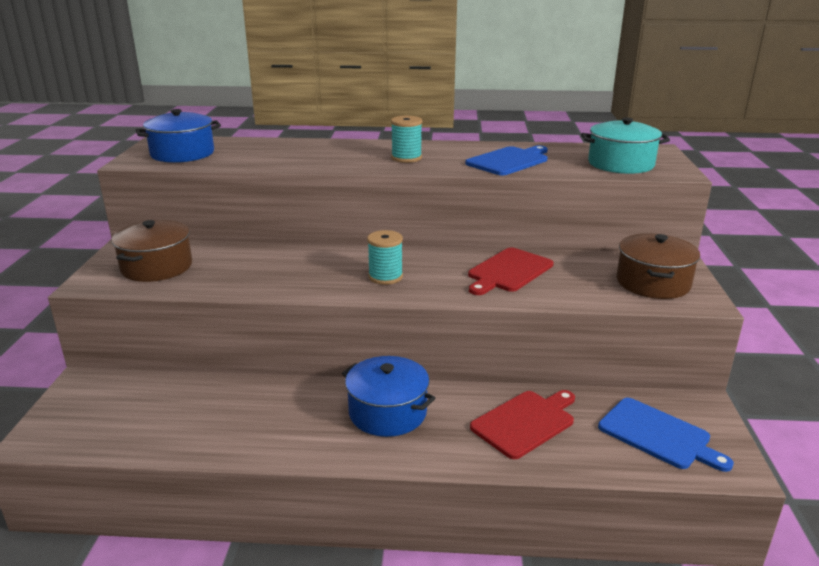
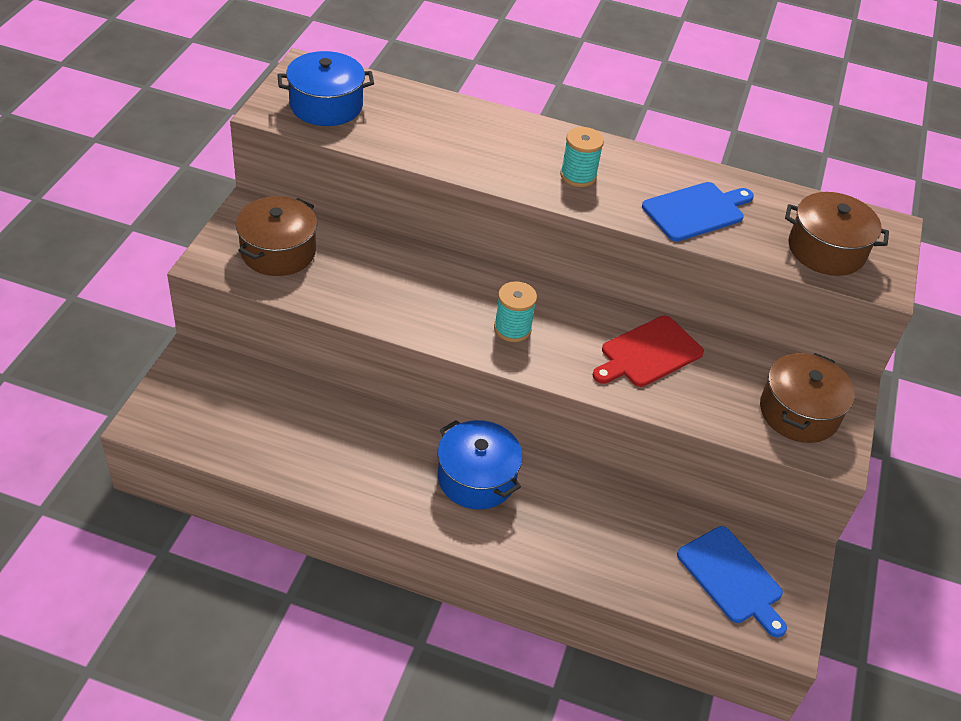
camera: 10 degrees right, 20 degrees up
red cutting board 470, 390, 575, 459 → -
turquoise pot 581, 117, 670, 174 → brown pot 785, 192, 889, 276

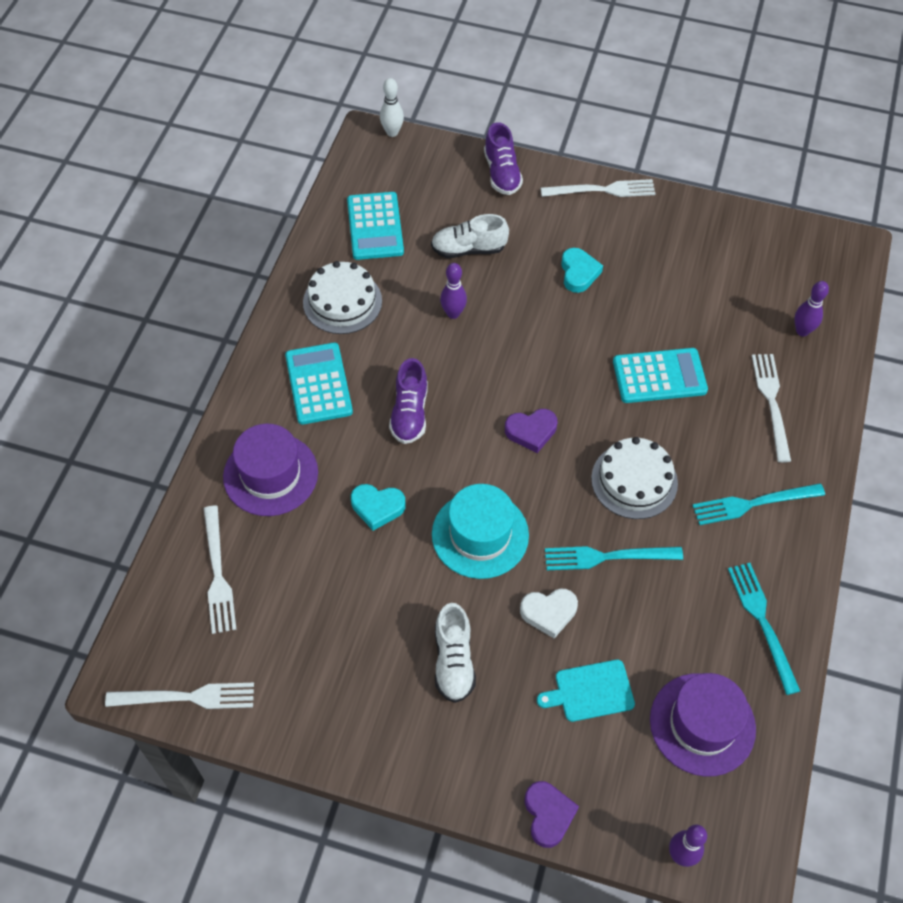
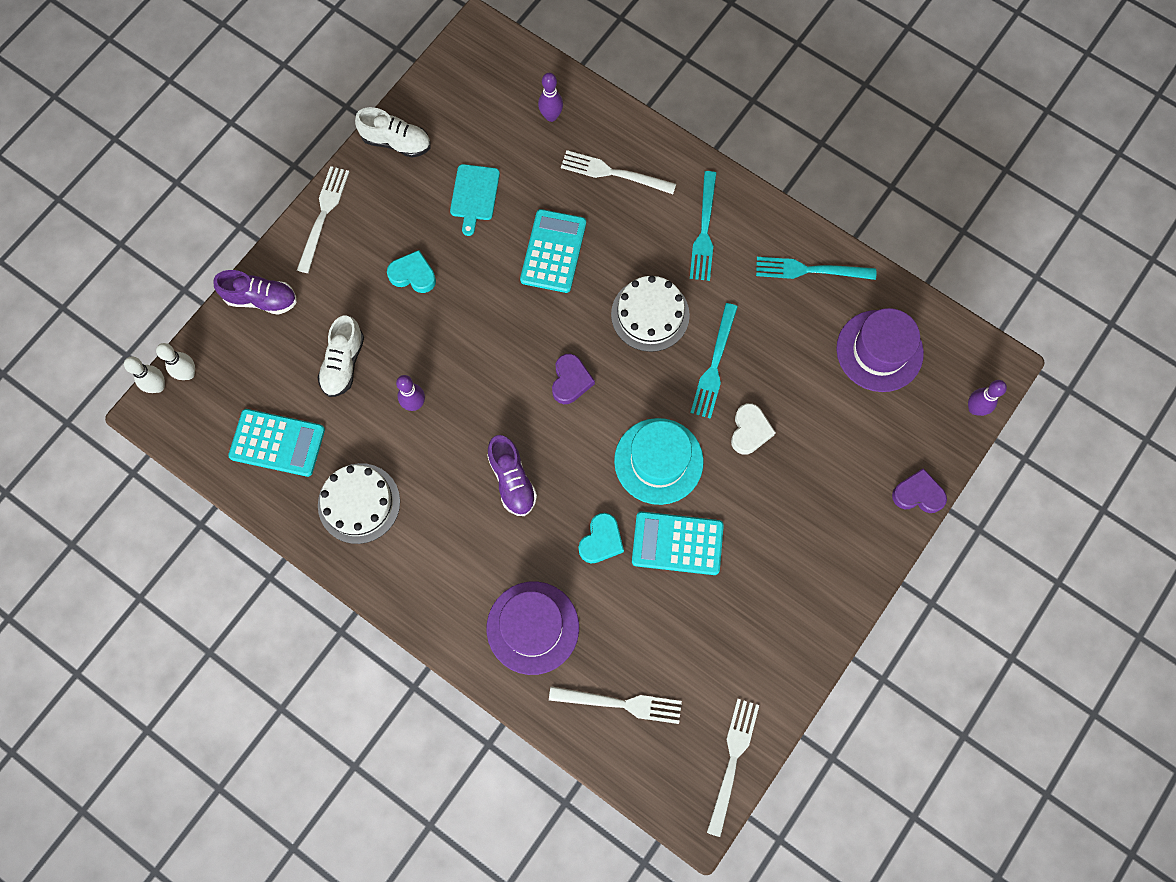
camera: 70 degrees left, 15 degrees up
- → white bowling pin 156, 343, 195, 380
turquoise calculator 285, 343, 353, 425 → turquoise calculator 632, 511, 724, 575, shifted
white shoe 435, 603, 476, 703 → white shoe 355, 107, 431, 158, shifted
turquoise cutting board 537, 660, 635, 722 → turquoise cutting board 450, 164, 500, 236, shifted
purple shoe 389, 358, 428, 444 → purple shoe 487, 435, 537, 516, 45 degrees clockwise

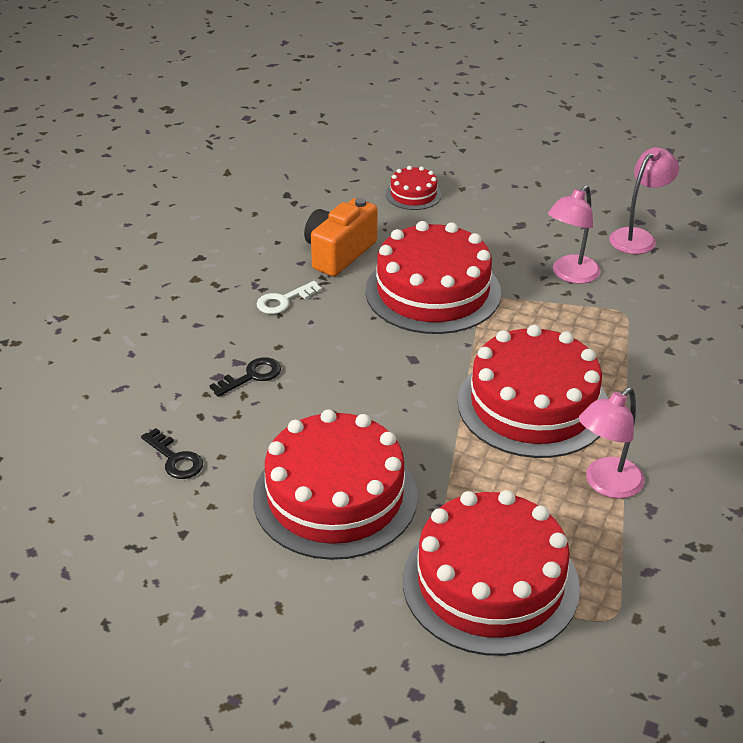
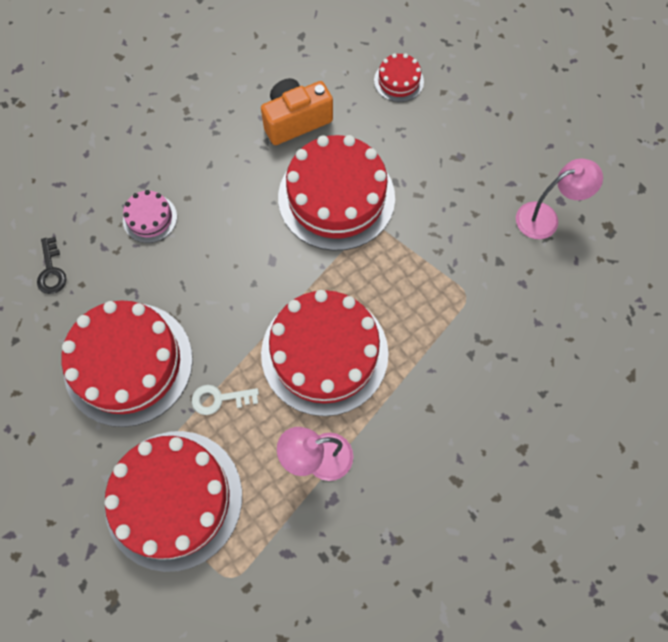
camera: 30 degrees right, 30 degrees up
pink lamp 548, 185, 601, 284 → -
white key 256, 281, 322, 314 → white key 192, 385, 259, 415, shifted
black key 210, 357, 281, 397 → pink cake 123, 190, 177, 243

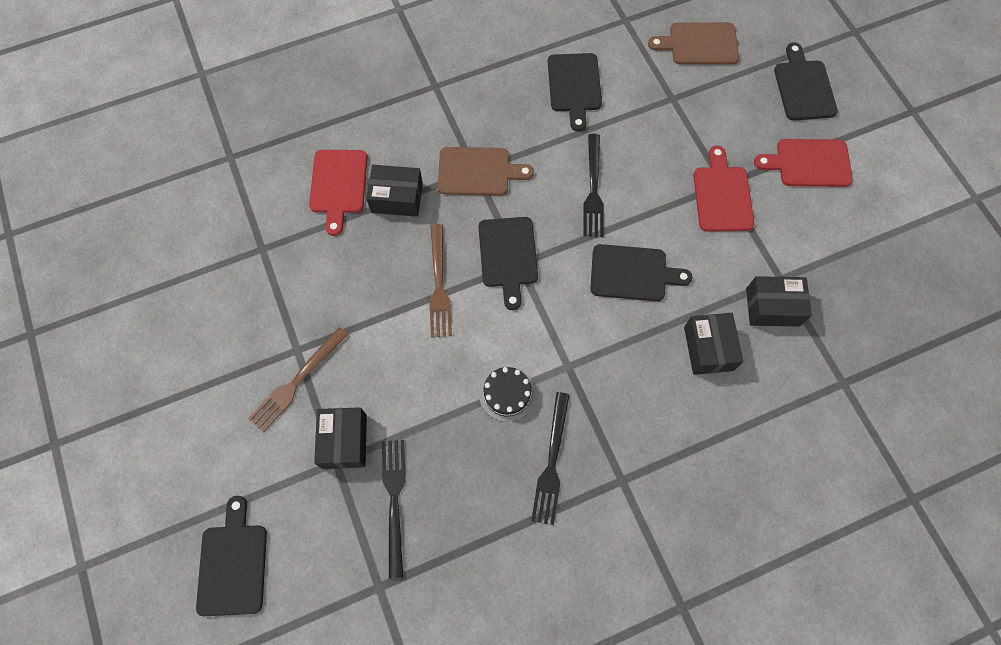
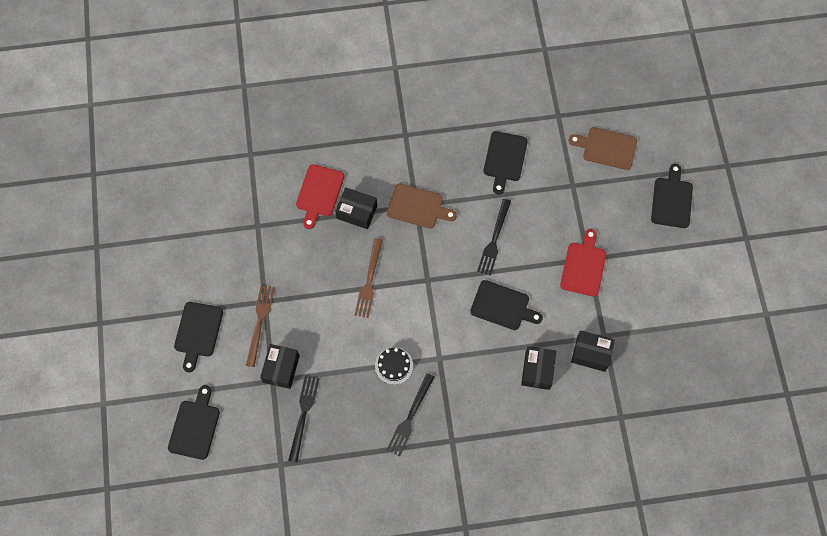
camera: 15 degrees right, 0 degrees up
red cutting board 754, 139, 853, 187 → -
black cutting board 478, 217, 538, 310 → black cutting board 174, 302, 223, 372, shifted
brown fork 248, 327, 349, 433 → brown fork 246, 285, 275, 367, 135 degrees clockwise

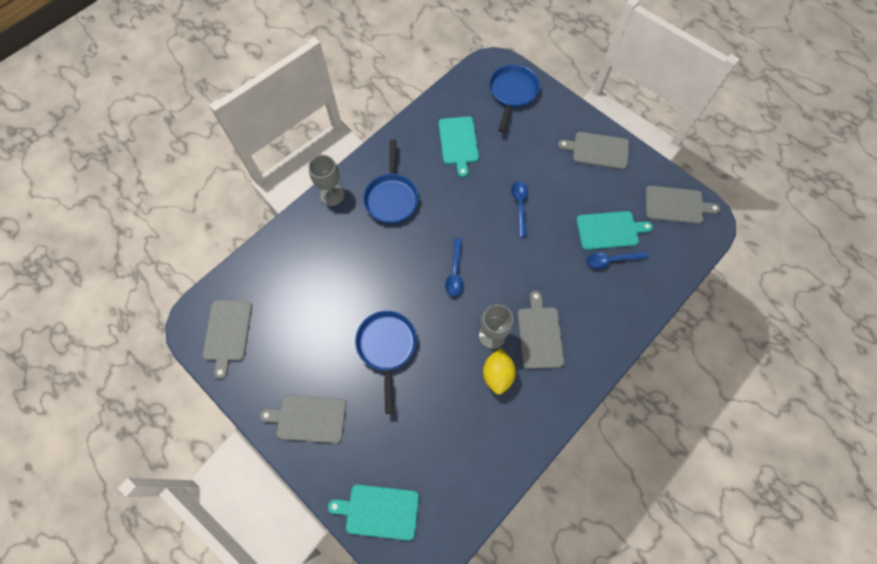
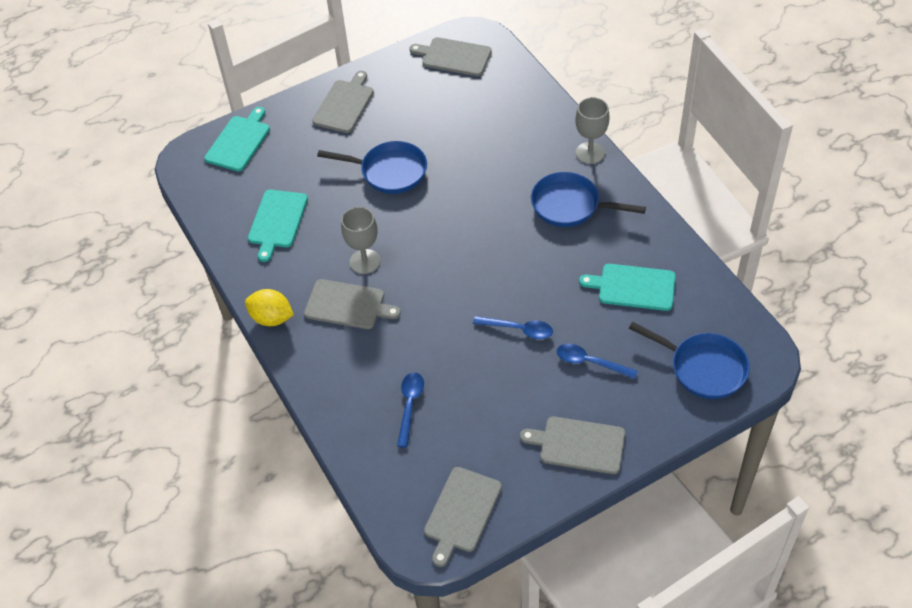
camera: 110 degrees right, 15 degrees down
blue spoon 445, 238, 463, 297 → blue spoon 557, 344, 638, 379, shifted
yellow lemon 483, 348, 516, 395 → yellow lemon 245, 289, 294, 326, shifted
turquoise cutting board 576, 211, 653, 250 → turquoise cutting board 248, 190, 308, 262, shifted
grey cutting board 558, 132, 629, 170 → grey cutting board 520, 417, 625, 474, 105 degrees counterclockwise

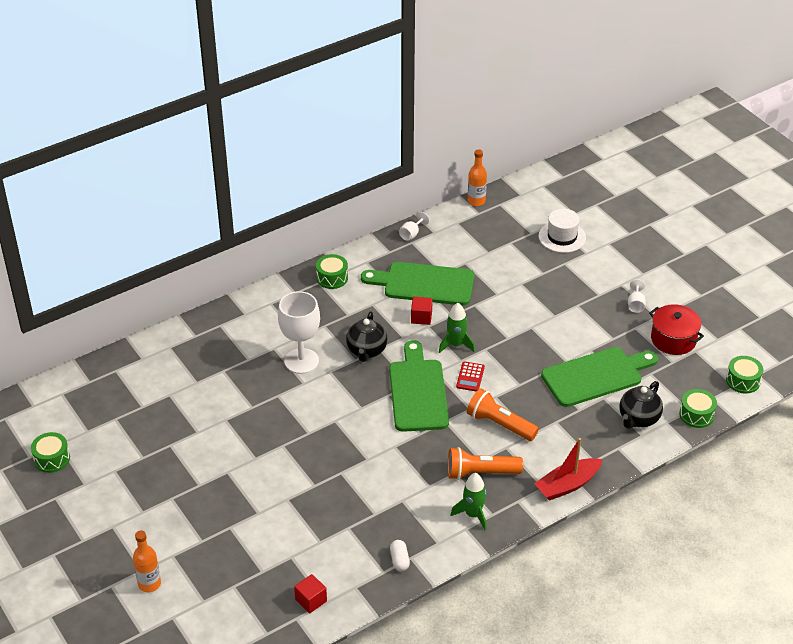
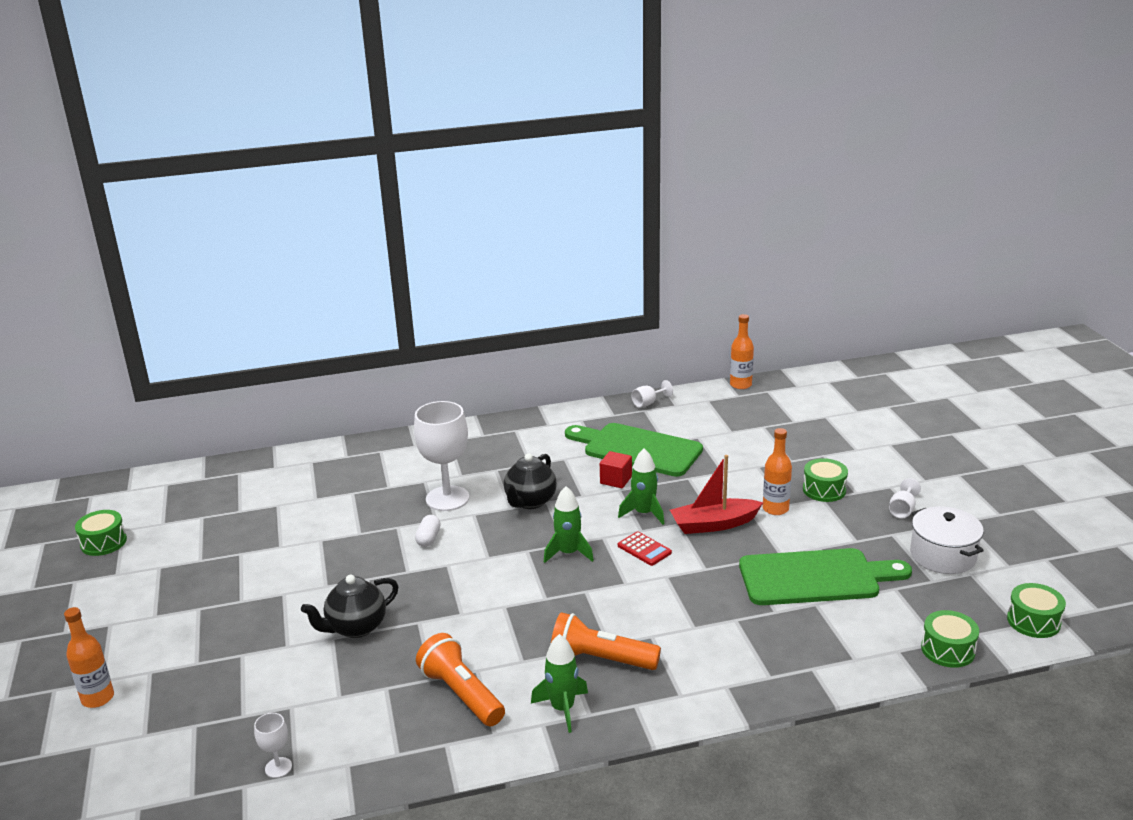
camera: 20 degrees right, 15 degrees down
white hat 538, 209, 586, 253 → -
- → orange bottle 763, 428, 792, 515
green drum 316, 254, 348, 289 → green drum 803, 458, 848, 502, shifted
white capsule 390, 540, 410, 571 → white capsule 415, 515, 441, 547, shifted
orange flashlight 467, 388, 539, 441 → orange flashlight 416, 633, 505, 726, shifted
red boat 534, 438, 603, 501 → red boat 670, 455, 764, 534, shifted
black teapot 619, 381, 663, 429 → black teapot 301, 575, 398, 638, shifted
red cube 294, 574, 327, 613 → white goblet 254, 713, 292, 778
green cutting board 389, 340, 449, 432 → green rocket 544, 486, 594, 563
red pot 649, 304, 704, 355 → white pot 910, 507, 984, 574
red calculator 456, 362, 485, 391 → red calculator 618, 531, 672, 566, 75 degrees counterclockwise

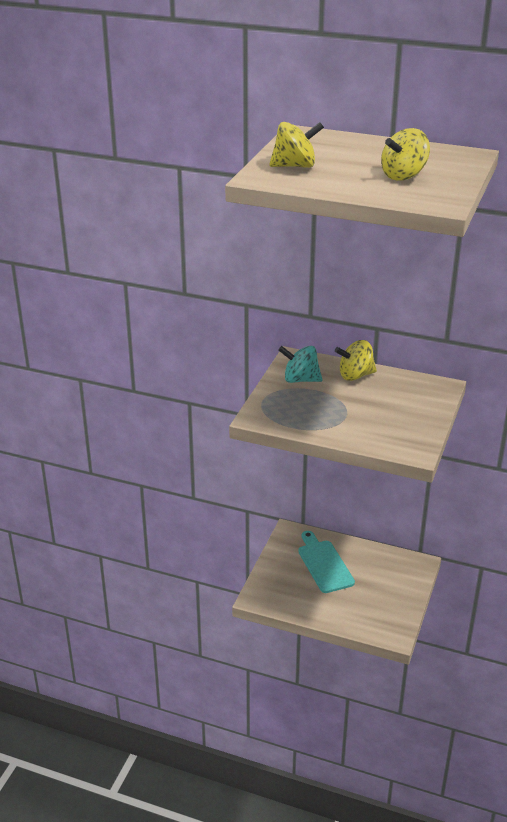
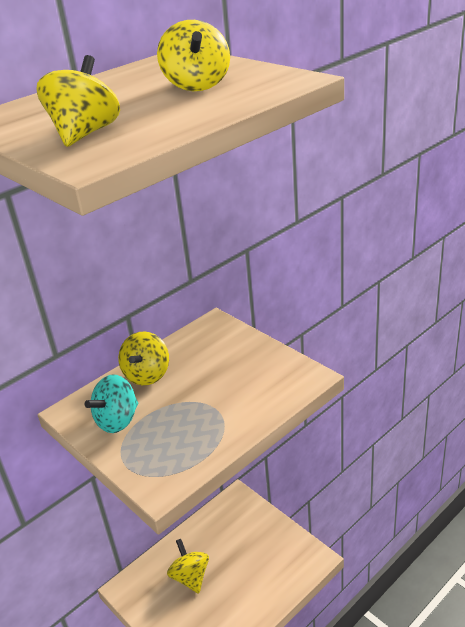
camera: 60 degrees left, 0 degrees up
turquoise cutting board 298, 531, 355, 593 → yellow spinning top 167, 539, 209, 594

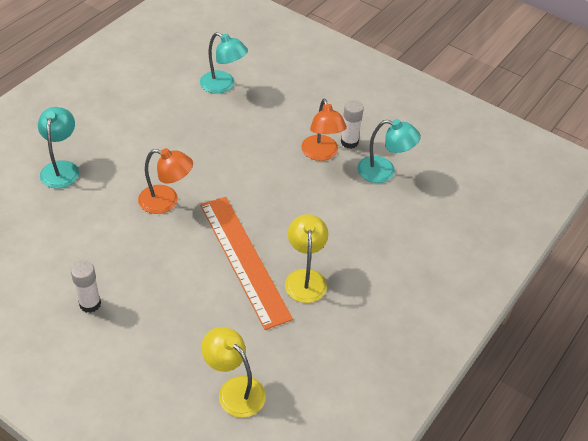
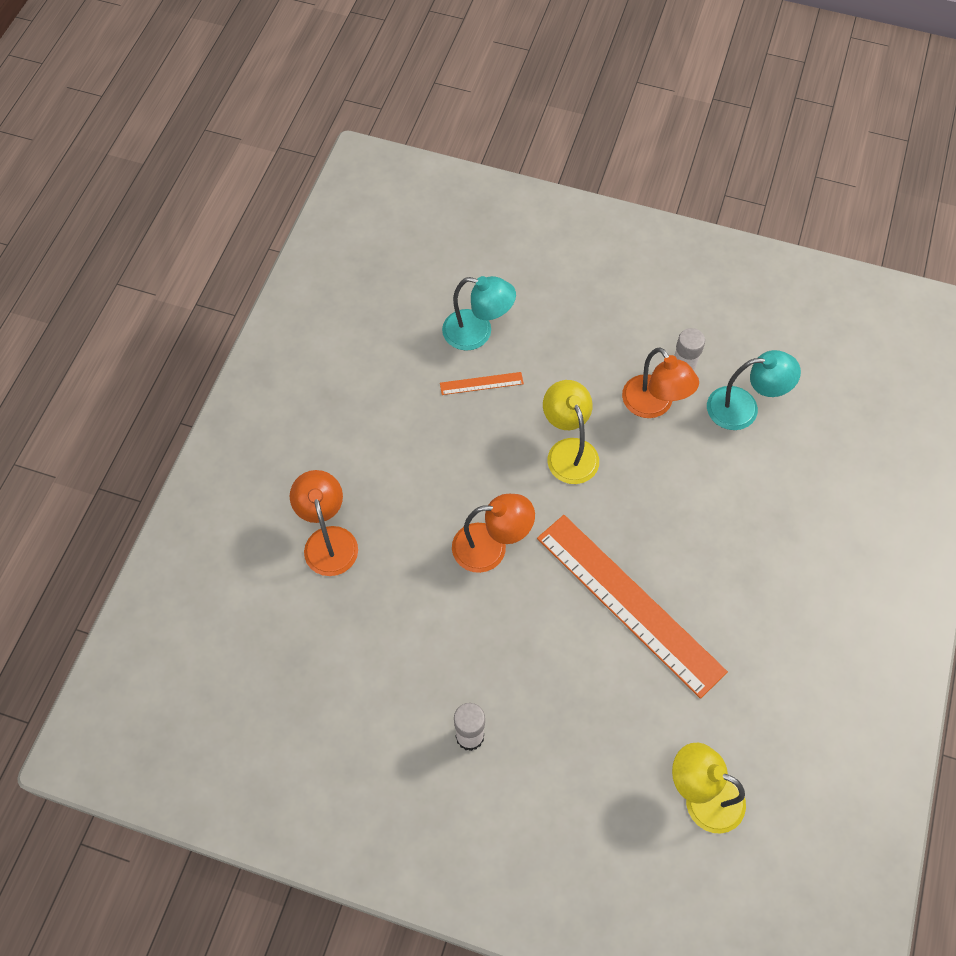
camera: 15 degrees left, 15 degrees up
- → orange ruler 440, 372, 524, 395
yellow lamp 285, 214, 328, 303 → yellow lamp 543, 380, 599, 484, shifted
turquoise lamp 38, 107, 79, 189 → orange lamp 290, 470, 358, 576

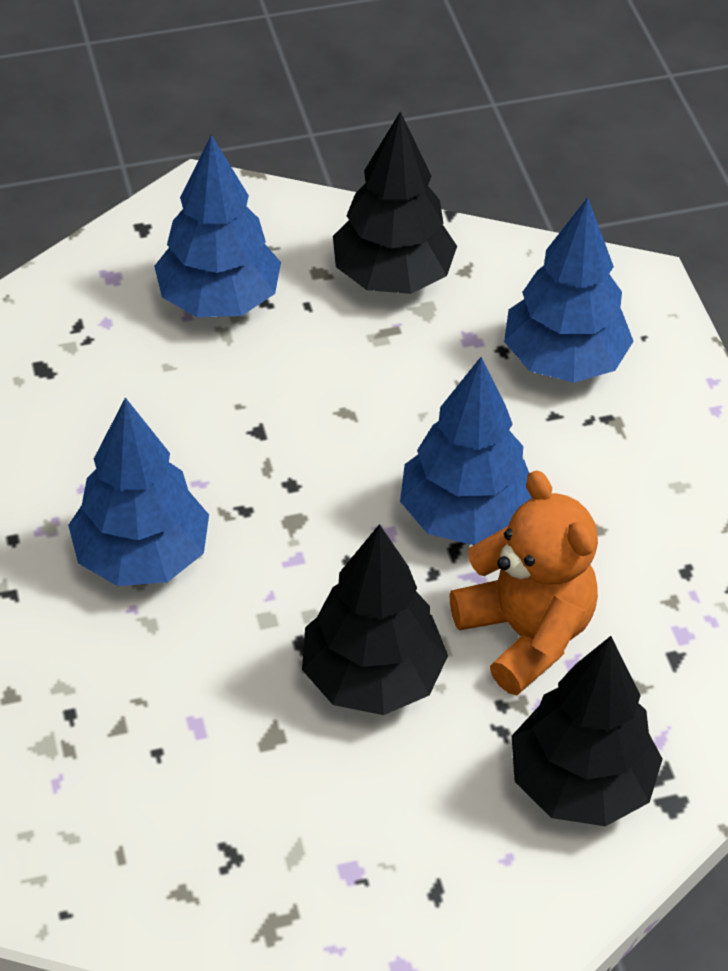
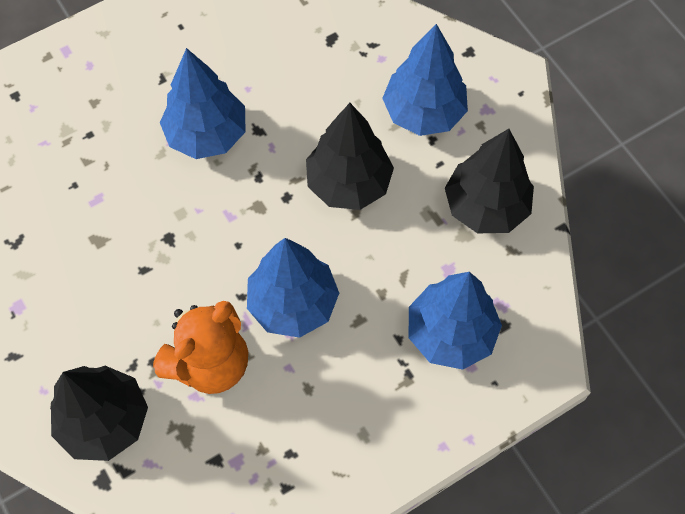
camera: 75 degrees right, 15 degrees up
black tree 302, 524, 448, 715 → black tree 306, 103, 394, 210, shifted

